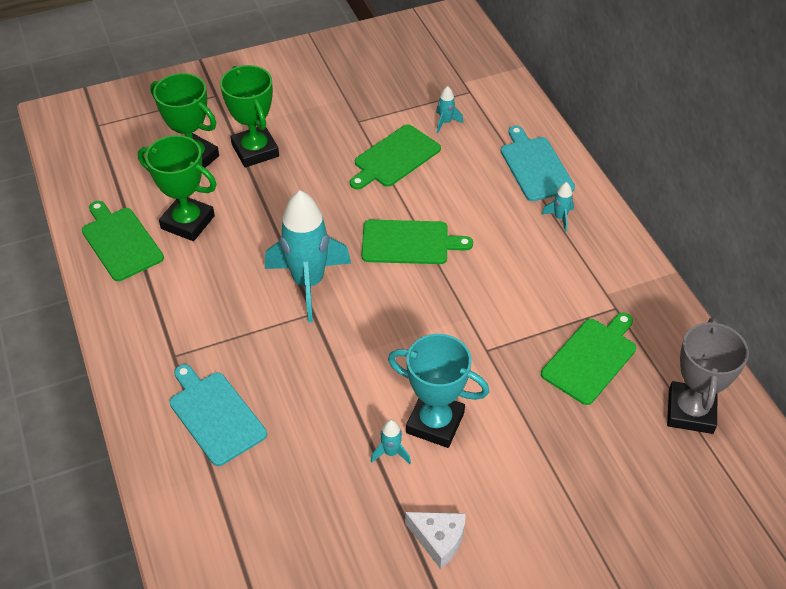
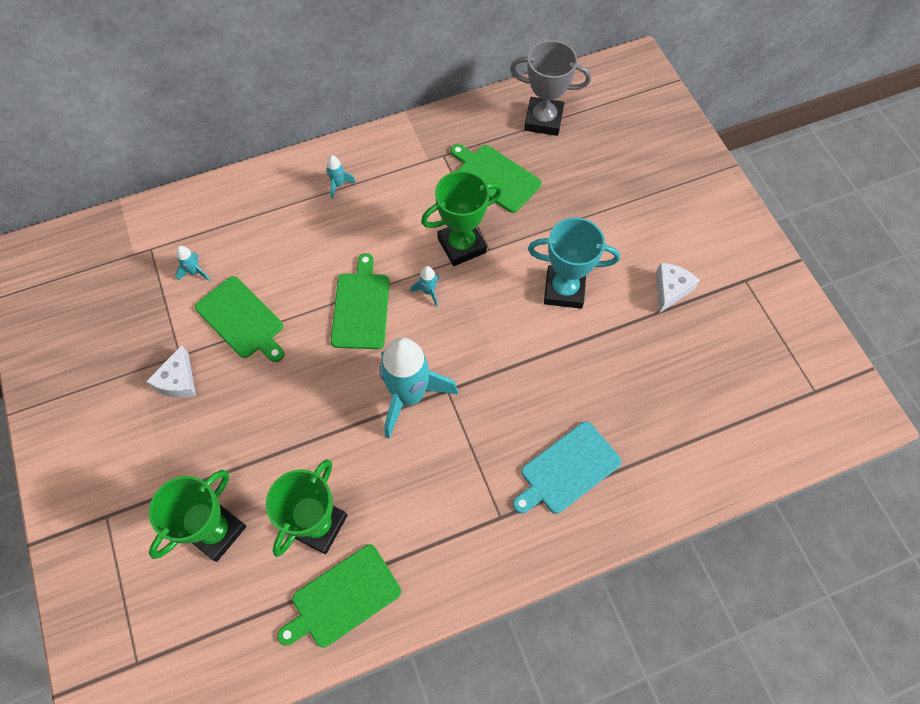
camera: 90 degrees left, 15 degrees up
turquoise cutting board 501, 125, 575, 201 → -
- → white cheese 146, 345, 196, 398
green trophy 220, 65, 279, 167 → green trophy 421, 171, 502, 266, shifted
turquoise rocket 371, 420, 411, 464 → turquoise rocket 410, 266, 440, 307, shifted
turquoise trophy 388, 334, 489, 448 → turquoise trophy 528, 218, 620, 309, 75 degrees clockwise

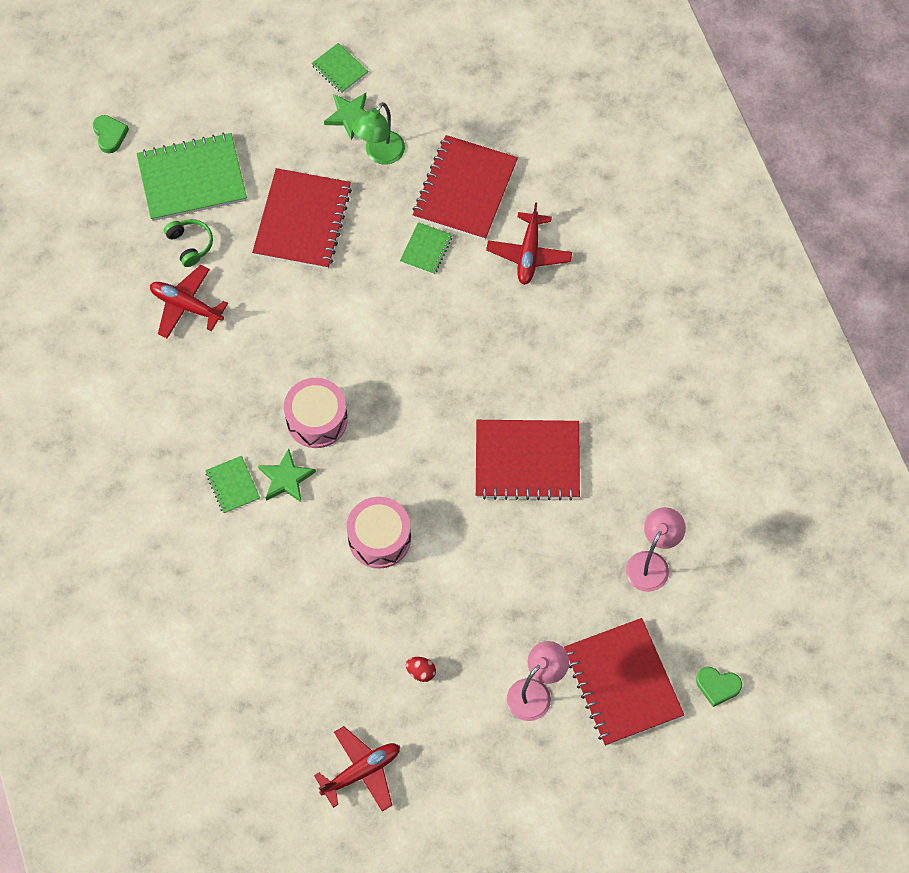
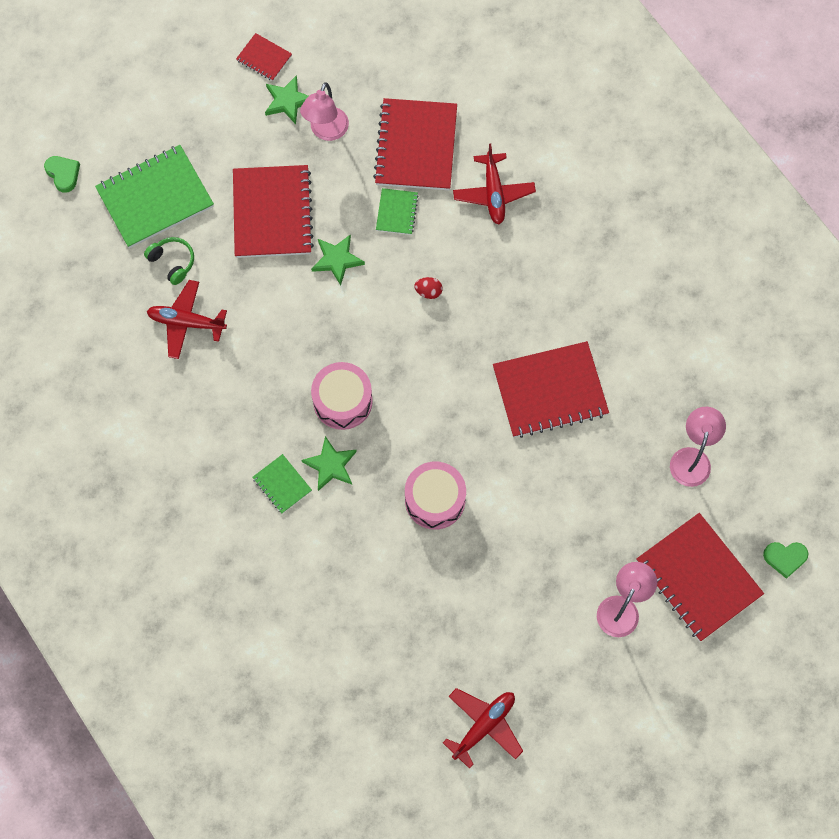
camera: 15 degrees left, 5 degrees up
- → green star 311, 234, 365, 286
red egg 406, 657, 436, 682 → red egg 414, 277, 443, 299, shifted
green notebook 311, 43, 368, 93 → red notebook 236, 33, 292, 81
green lamp 352, 102, 405, 165 → pink lamp 300, 82, 349, 141

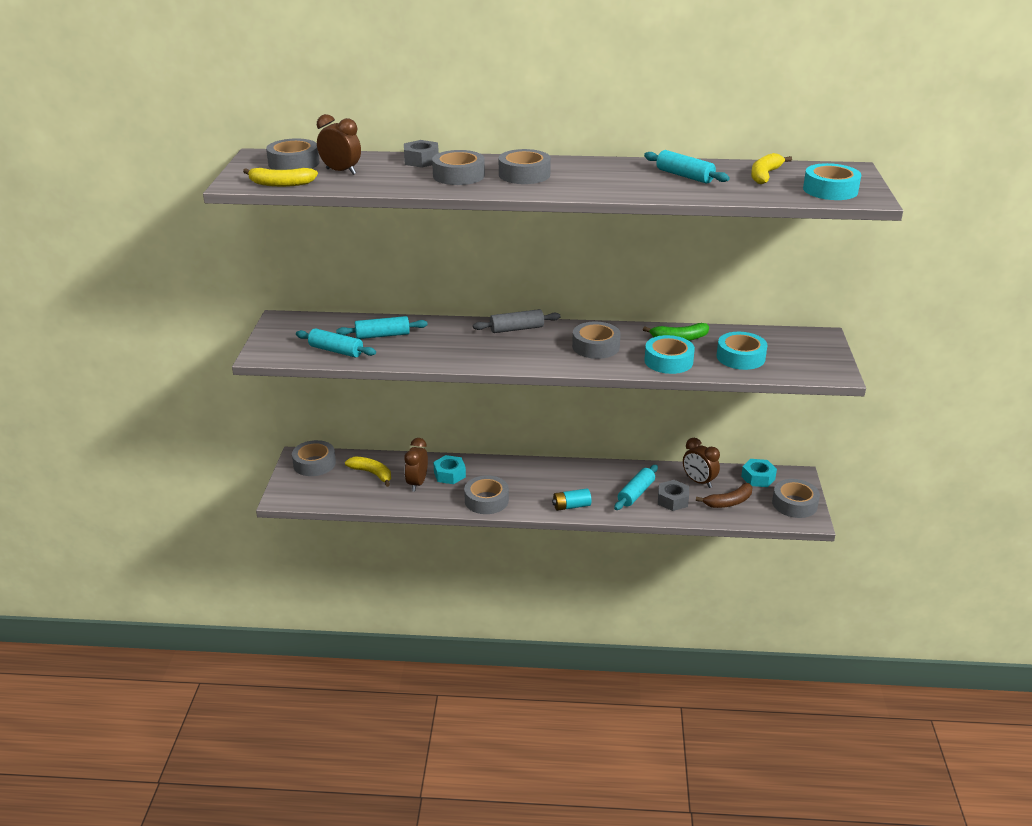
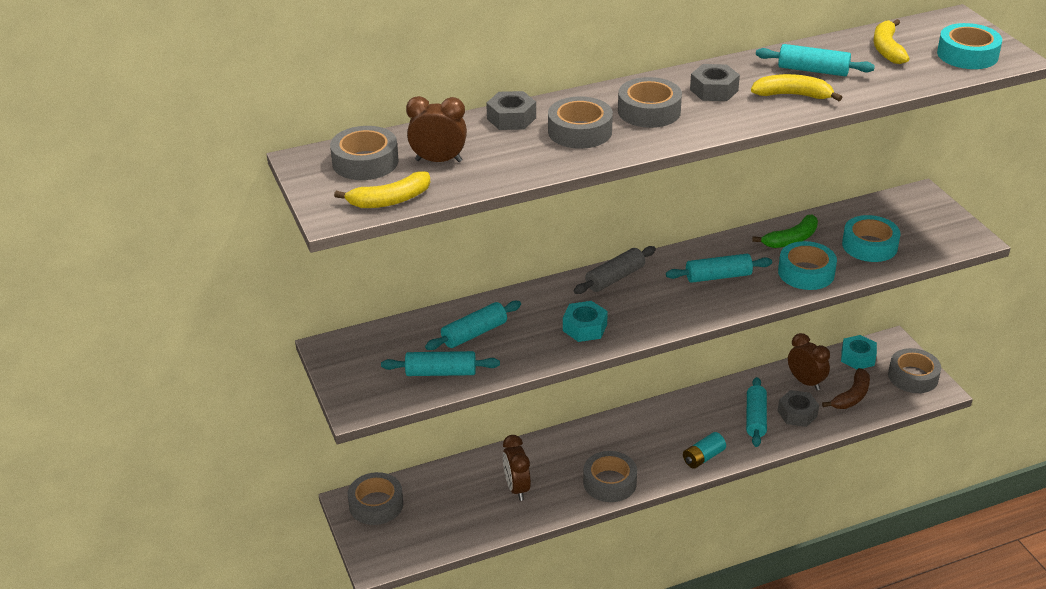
camera: 25 degrees left, 5 degrees up
- → grey nut 690, 64, 740, 101
yellow banana 345, 457, 391, 487 → yellow banana 751, 74, 843, 101, shifted
turquoise nut 433, 455, 466, 484 → turquoise nut 563, 301, 608, 342, shifted
grey tape 572, 322, 621, 359 → turquoise rolling pin 666, 254, 772, 283
brown clock 683, 438, 720, 488 → brown clock 788, 333, 830, 391, 150 degrees counterclockwise

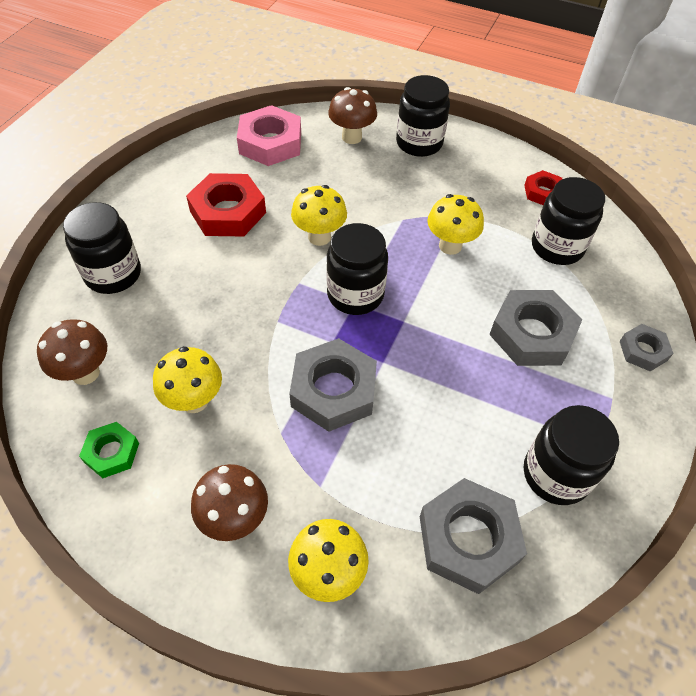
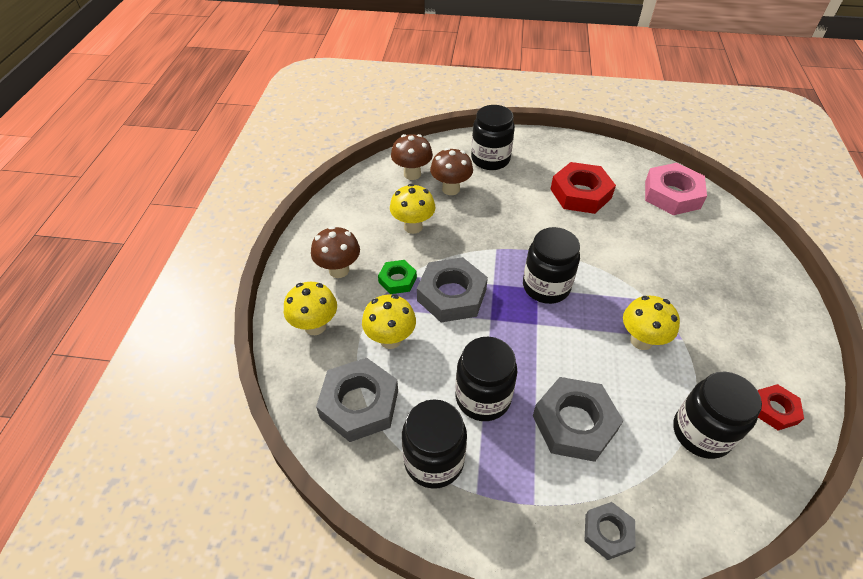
camera: 75 degrees right, 5 degrees down
green nut 79, 422, 139, 478 → green nut 378, 260, 417, 294, shifted
yellow mushroom 291, 185, 347, 246 → yellow mushroom 362, 294, 416, 349, shifted
brown mushroom 328, 87, 377, 144 → brown mushroom 430, 148, 473, 195, shifted
black jar 396, 75, 450, 157 → black jar 455, 337, 517, 421, shifted

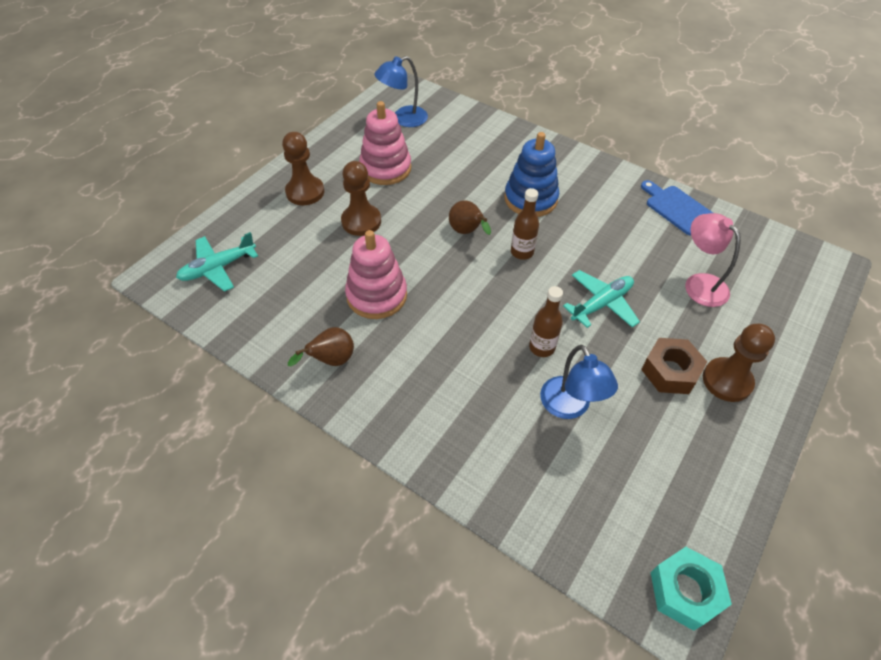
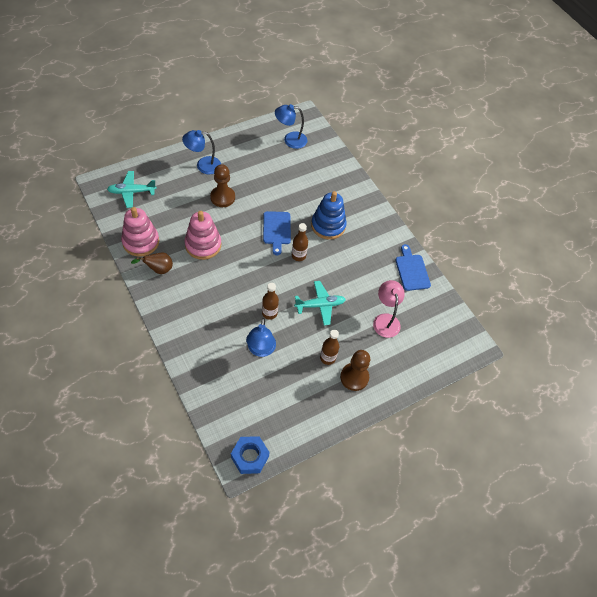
camera: 20 degrees right, 5 degrees up
pink stacking toy 359, 101, 411, 185 → pink stacking toy 121, 207, 159, 257, shifted
brown pawn 282, 132, 324, 205 → blue lamp 182, 130, 221, 174
brown pear 449, 200, 491, 235 → blue cutting board 263, 211, 291, 255
brown nut 641, 338, 707, 394 → brown bottle 320, 330, 339, 365
turquoise nut 651, 547, 732, 631 → blue nut 231, 436, 270, 474

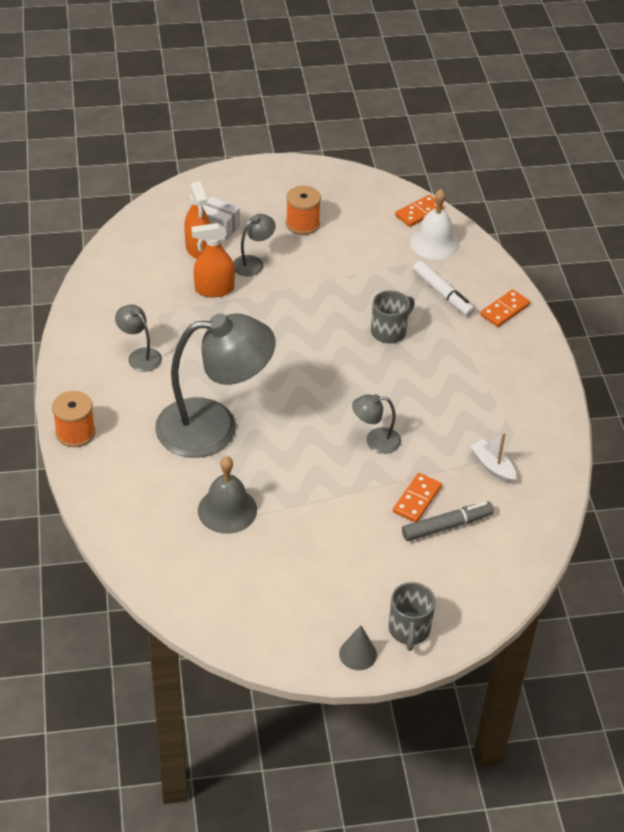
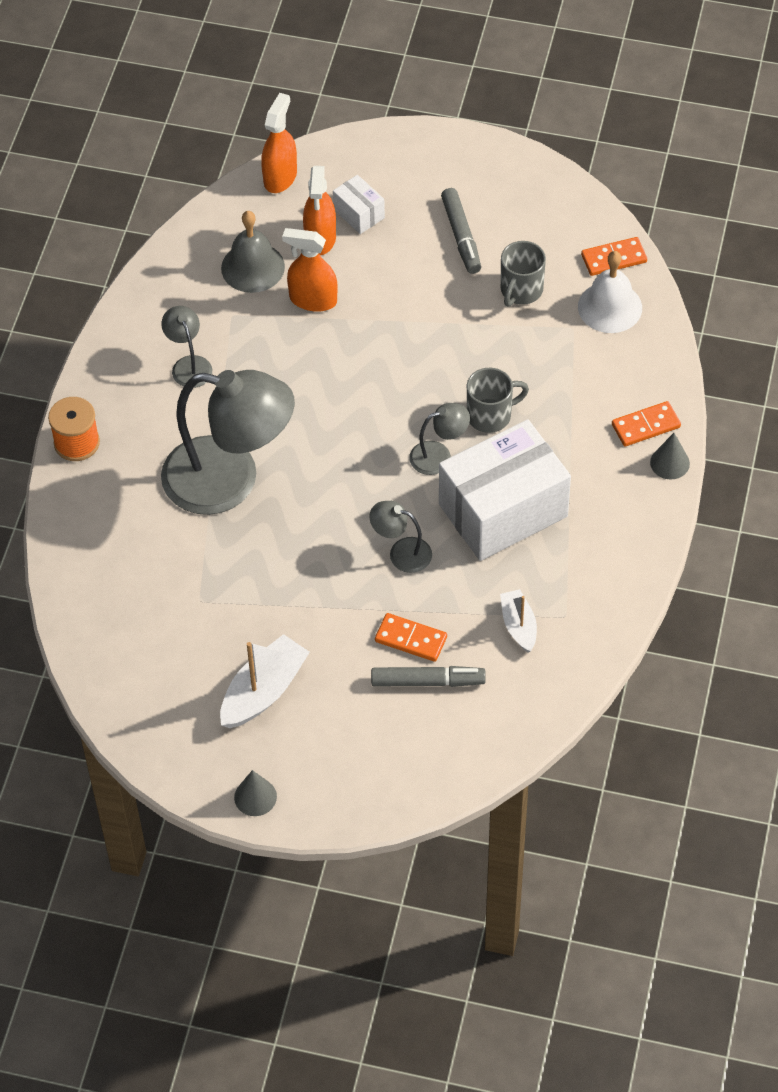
camera: 25 degrees right, 10 degrees up
white marker 413, 261, 475, 316 → -
- → white boat 220, 634, 310, 728
- → orange spray bottle 261, 93, 297, 193
- → white box 439, 419, 571, 561
- → grey cone 650, 433, 690, 480
grey bell 198, 456, 257, 534 → grey bell 221, 211, 285, 293, shifted
grey lamp 233, 214, 276, 276 → grey lamp 409, 403, 470, 475, shifted
grey mug 389, 582, 436, 651 → grey mug 501, 241, 546, 307, shifted
orange spool 286, 186, 321, 235 → grey marker 441, 188, 481, 274
orange domino 393, 473, 442, 522 → orange domino 375, 613, 447, 662, 60 degrees clockwise

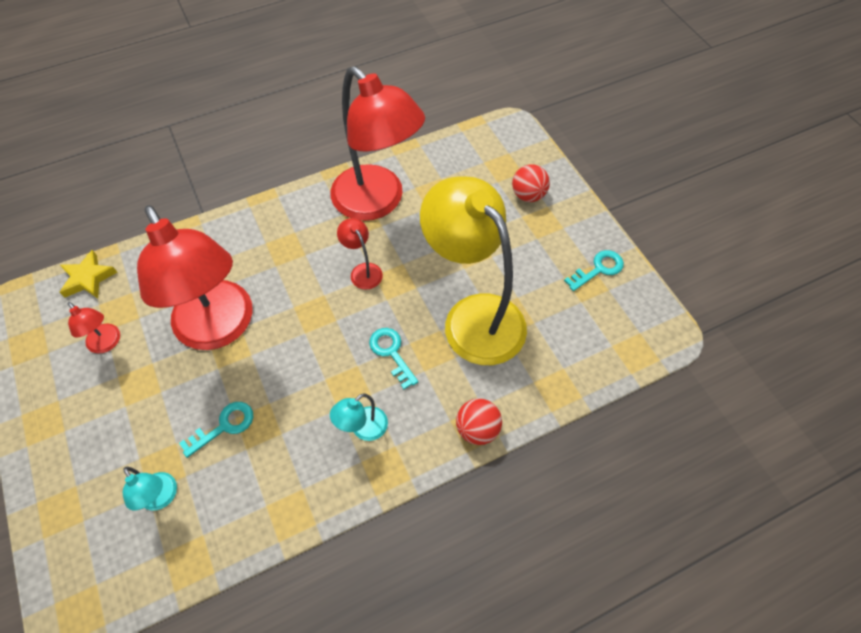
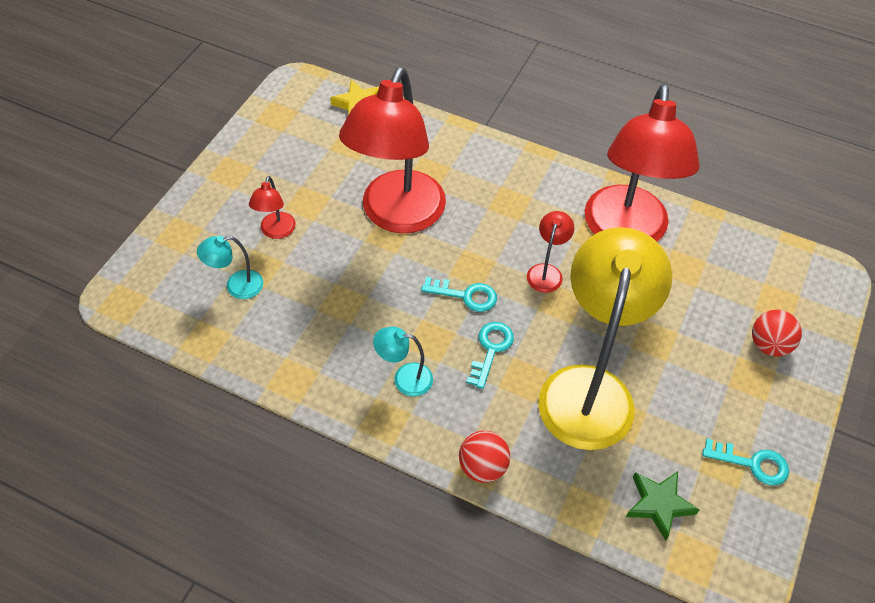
camera: 50 degrees right, 5 degrees down
- → green star 626, 471, 699, 541
red lamp 68, 302, 120, 354 → red lamp 249, 176, 296, 239, shifted
turquoise key 179, 402, 253, 458 → turquoise key 421, 277, 497, 312, shifted
turquoise lamp 123, 467, 177, 511 → turquoise lamp 197, 236, 263, 299, 60 degrees clockwise

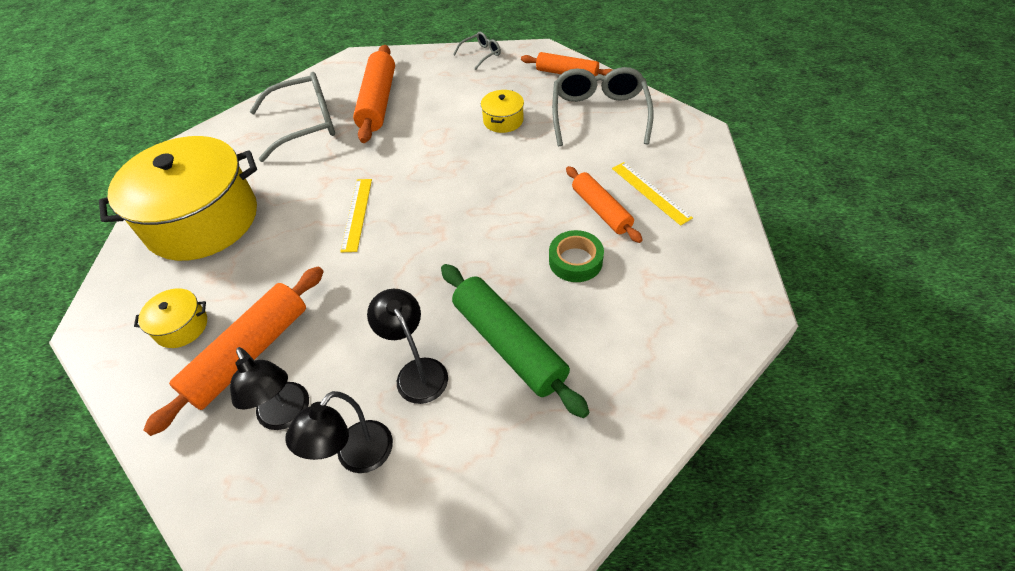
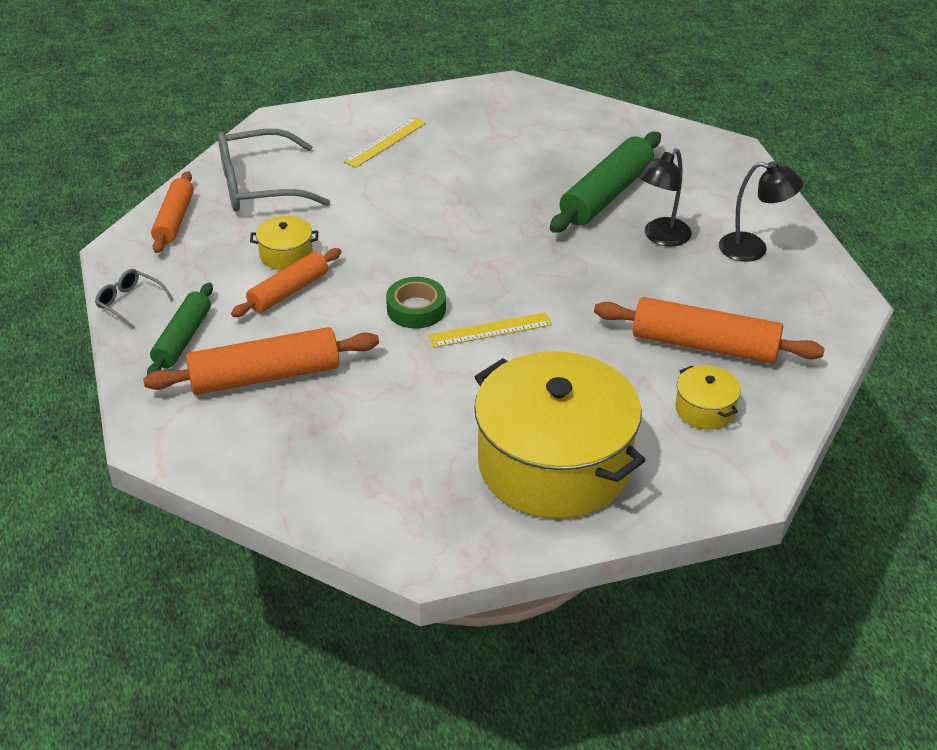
camera: 110 degrees left, 10 degrees down
black lamp 230, 347, 309, 430 → -
grey glasses 250, 72, 335, 162 → -
- → green rolling pin 147, 283, 213, 375
green tape 549, 230, 604, 282 → green tape 386, 277, 446, 329, shifted
orange rolling pin 566, 166, 643, 243 → orange rolling pin 231, 248, 342, 317, shifted

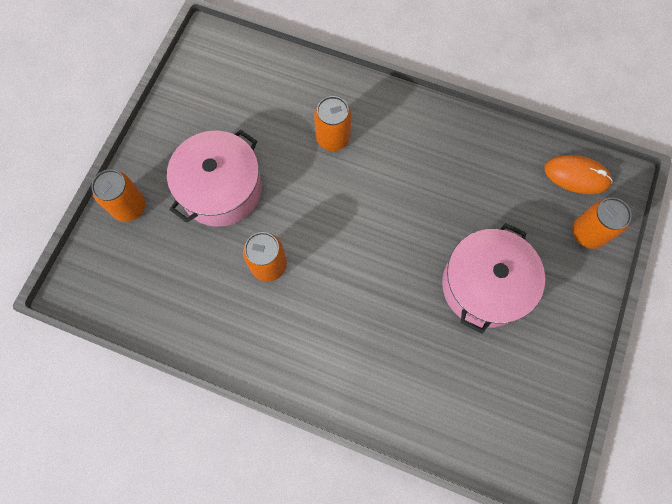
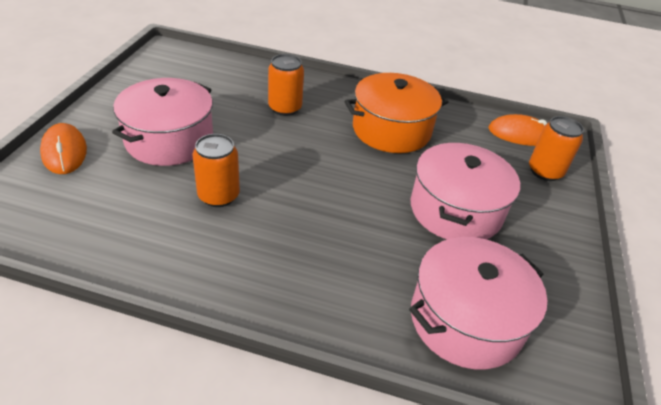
camera: 10 degrees left, 30 degrees down
- → orange pot 345, 73, 448, 153
- → pink pot 409, 237, 547, 370
orange can 92, 170, 146, 222 → orange mouse 40, 123, 87, 174

